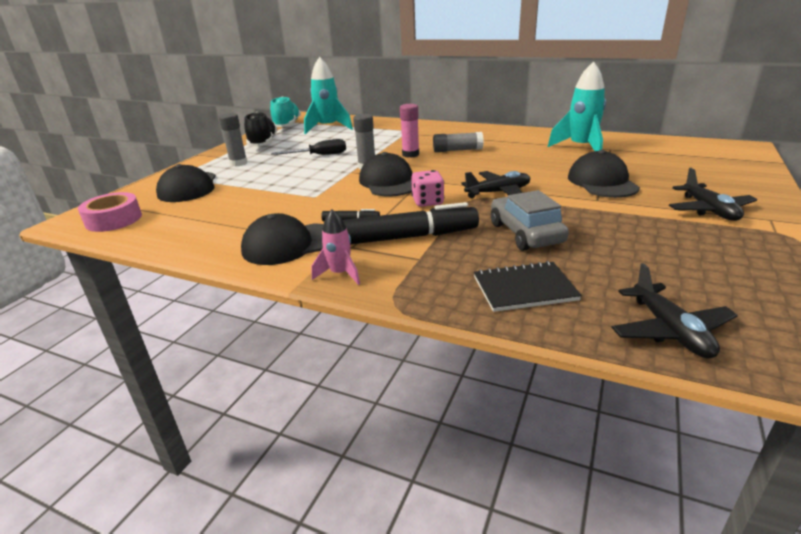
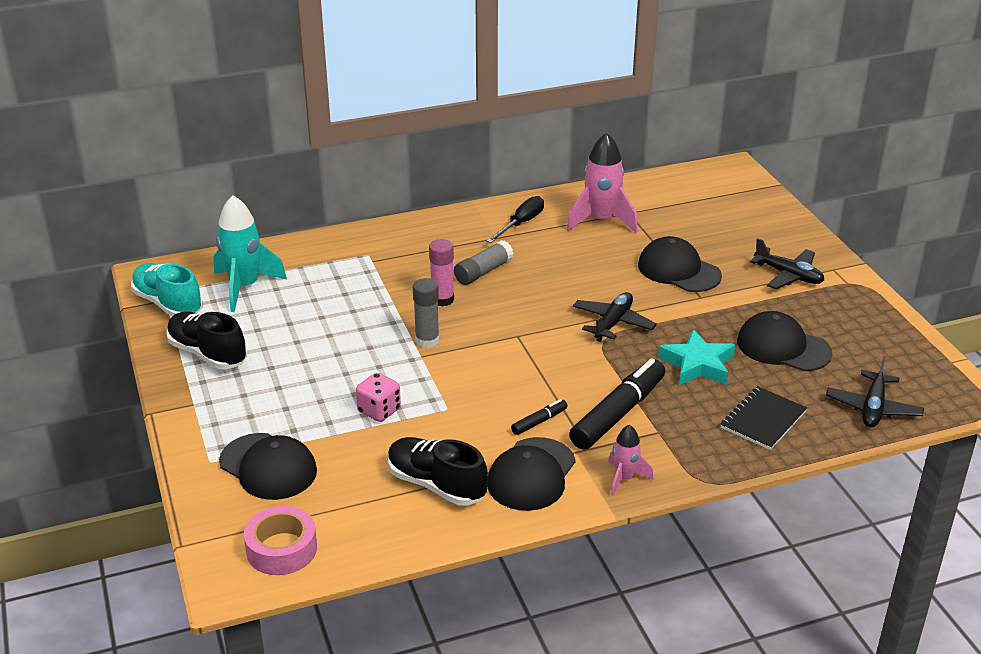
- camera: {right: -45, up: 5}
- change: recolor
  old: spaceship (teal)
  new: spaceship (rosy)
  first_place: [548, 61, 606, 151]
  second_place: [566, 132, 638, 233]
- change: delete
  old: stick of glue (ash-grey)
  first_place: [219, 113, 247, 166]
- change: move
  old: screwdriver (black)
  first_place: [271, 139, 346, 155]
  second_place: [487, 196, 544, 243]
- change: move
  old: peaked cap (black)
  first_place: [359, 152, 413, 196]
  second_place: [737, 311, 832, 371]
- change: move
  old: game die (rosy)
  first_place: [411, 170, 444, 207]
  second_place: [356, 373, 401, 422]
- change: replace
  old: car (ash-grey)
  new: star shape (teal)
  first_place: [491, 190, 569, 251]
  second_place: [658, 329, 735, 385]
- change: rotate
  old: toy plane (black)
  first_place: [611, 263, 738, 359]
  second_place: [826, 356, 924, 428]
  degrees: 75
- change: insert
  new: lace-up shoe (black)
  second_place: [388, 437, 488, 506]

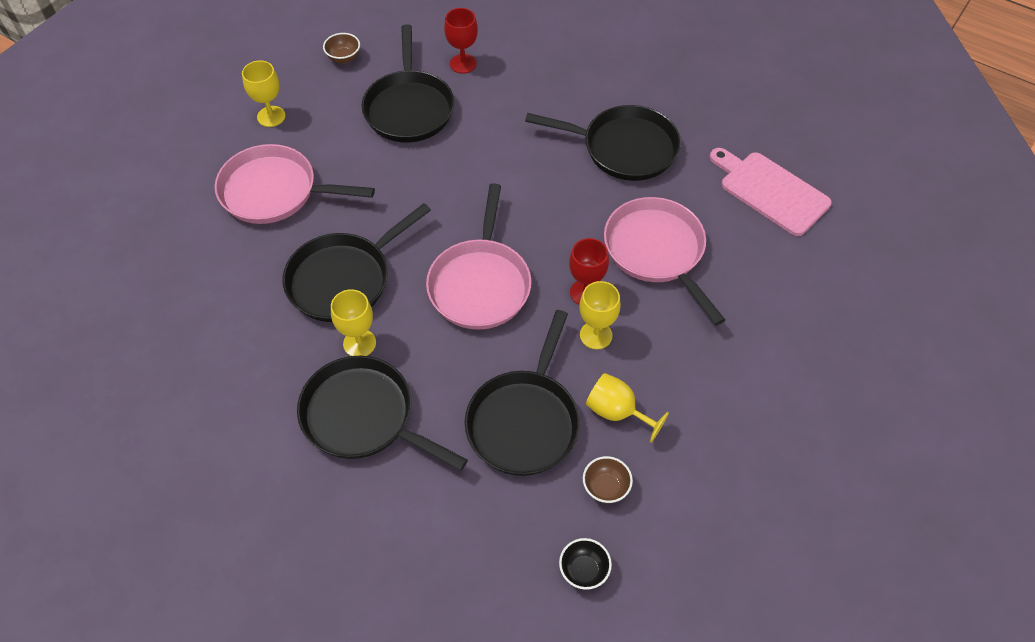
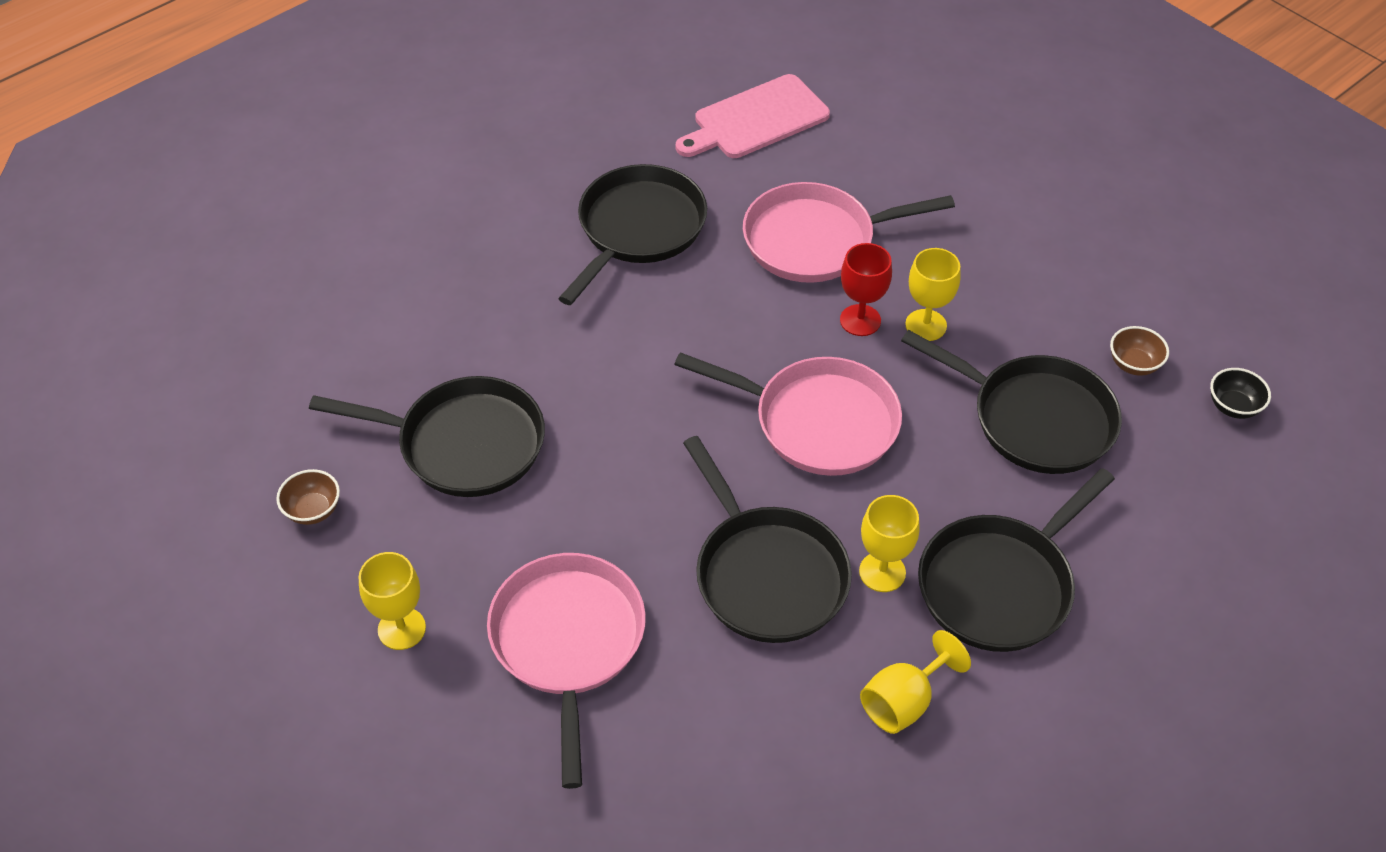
- camera: {right: -75, up: -5}
- change: delete
  old: chalice (red)
  first_place: [444, 8, 478, 74]
- change: rotate
  old: skillet (rosy)
  first_place: [215, 144, 375, 224]
  second_place: [487, 553, 646, 789]
  degrees: 150
- change: move
  old: chalice (golden)
  first_place: [586, 373, 669, 443]
  second_place: [860, 630, 971, 734]

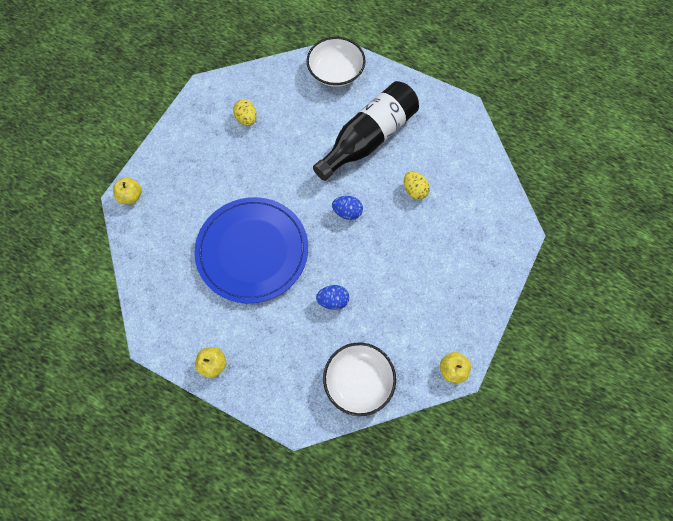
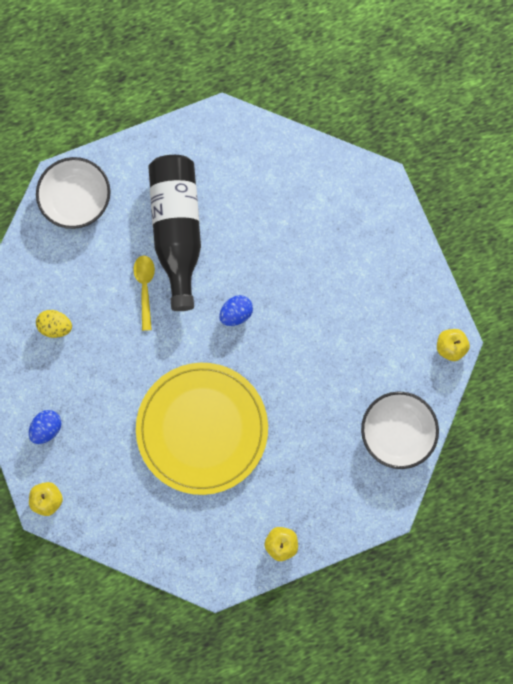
- camera: {right: -50, up: 10}
- change: delete
  old: egg shape (golden)
  first_place: [404, 171, 430, 200]
- change: recolor
  old: dinner plate (blue)
  new: dinner plate (golden)
  first_place: [194, 197, 308, 303]
  second_place: [136, 363, 268, 495]
- change: move
  old: egg shape (blue)
  first_place: [316, 285, 349, 310]
  second_place: [29, 410, 61, 444]
- change: insert
  new: tablespoon (golden)
  second_place: [133, 255, 155, 331]

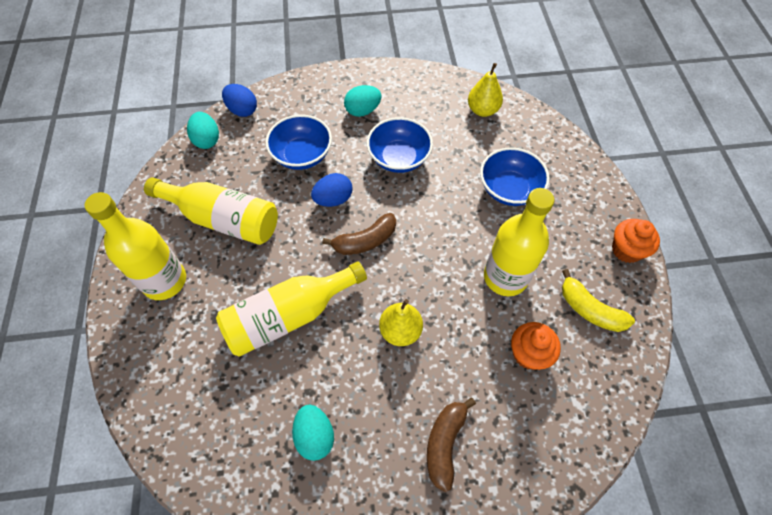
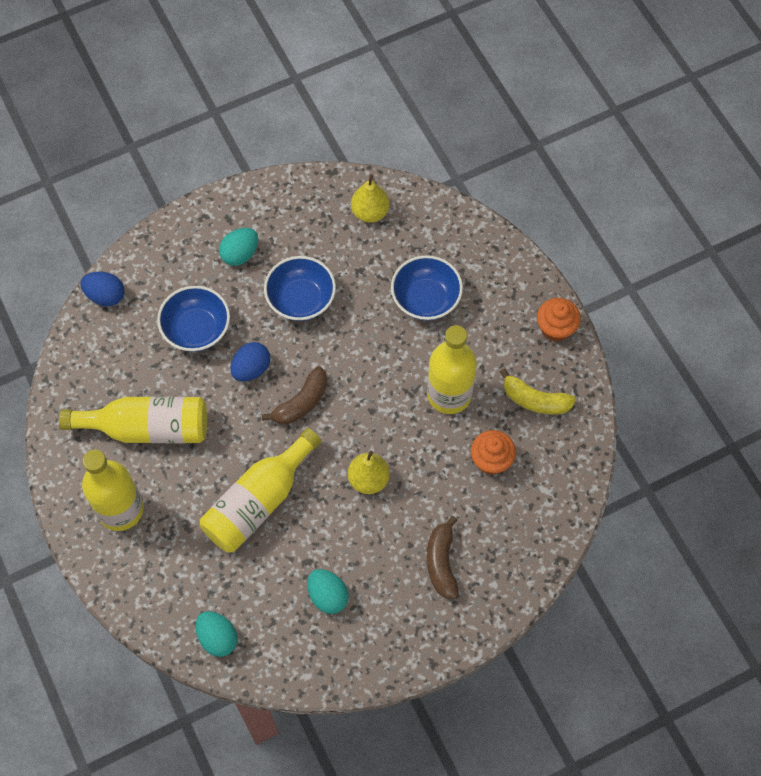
- camera: {right: -20, up: 5}
- change: move
  old: egg shape (teal)
  first_place: [187, 112, 219, 149]
  second_place: [195, 611, 238, 657]

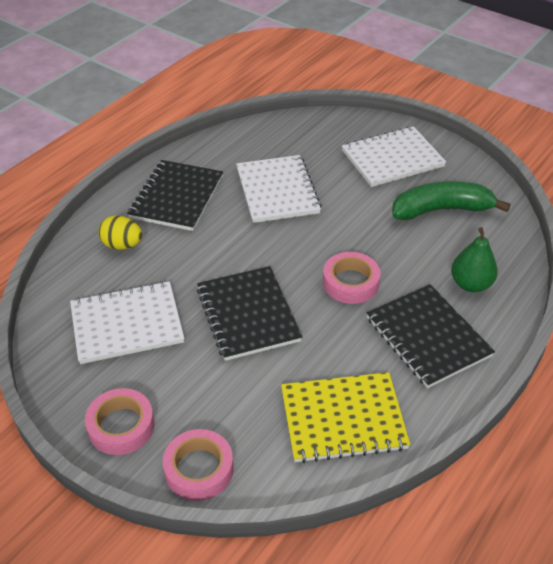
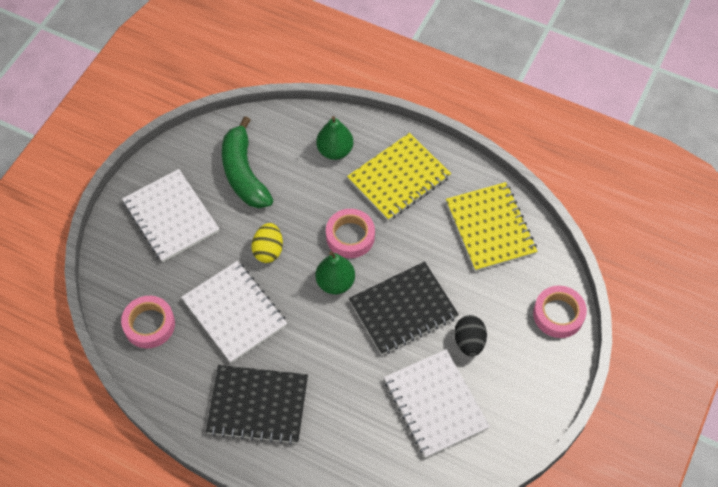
- camera: {right: -100, up: 15}
- change: rotate
  old: notepad (white)
  first_place: [236, 155, 322, 223]
  second_place: [181, 261, 287, 363]
  degrees: 75
- change: move
  old: egg shape (golden)
  first_place: [98, 216, 142, 250]
  second_place: [251, 223, 283, 263]
- change: recolor
  old: notepad (black)
  new: notepad (golden)
  first_place: [367, 284, 495, 388]
  second_place: [347, 133, 451, 221]
- change: move
  old: sticky tape (rosy)
  first_place: [85, 388, 155, 455]
  second_place: [121, 296, 175, 348]
- change: insert
  new: pear fruit (emerald)
  second_place: [315, 251, 355, 294]
- change: insert
  new: egg shape (black)
  second_place: [454, 315, 487, 357]

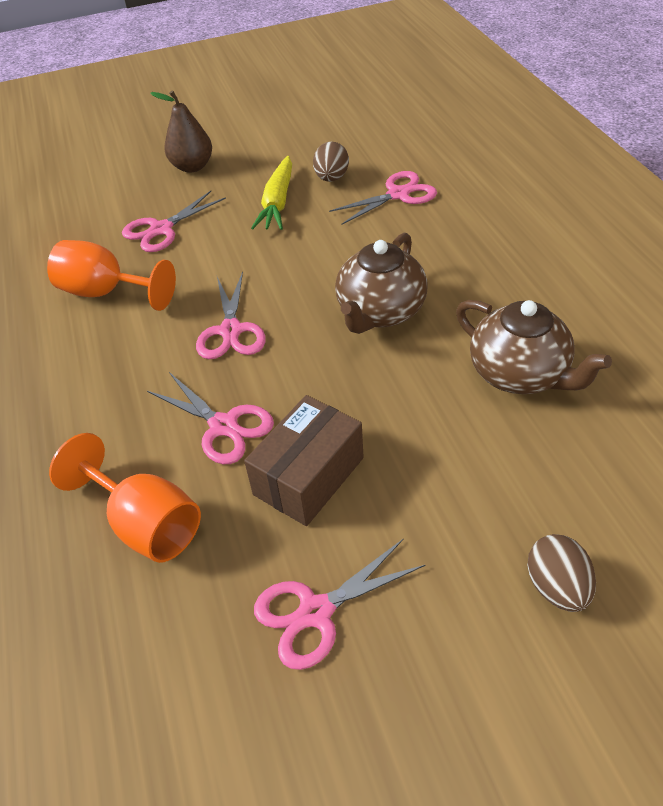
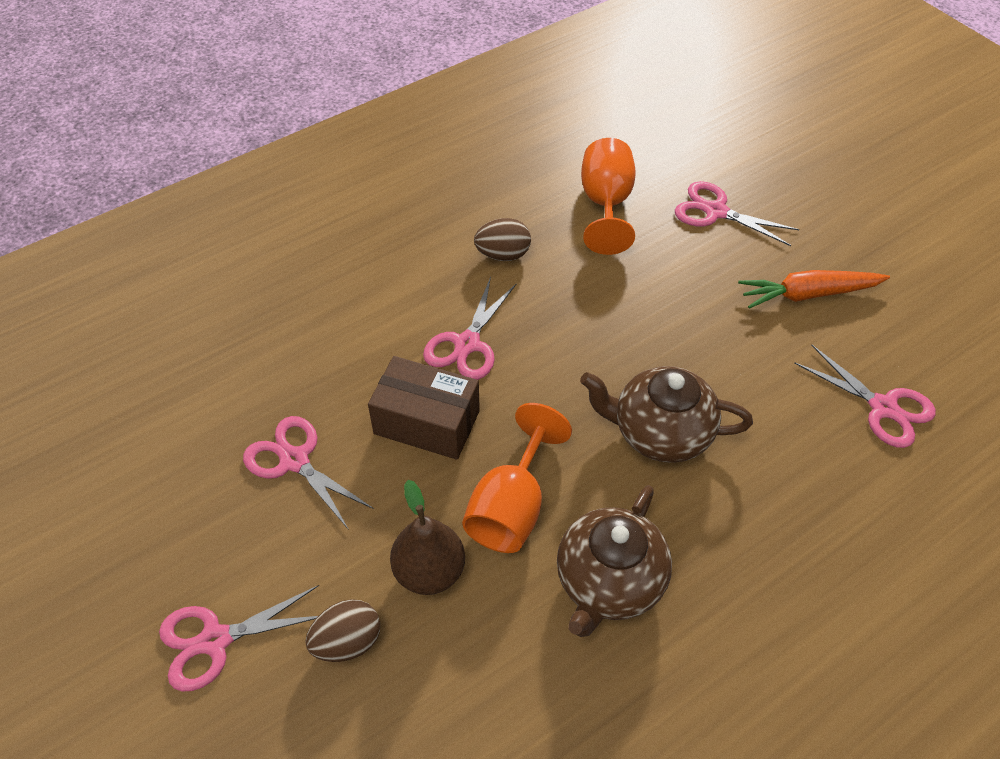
- camera: {right: 70, up: 5}
- change: move
  old: pear fruit (russet)
  first_place: [150, 90, 212, 173]
  second_place: [390, 480, 465, 595]
- change: move
  old: egg shape (russet)
  first_place: [313, 141, 349, 182]
  second_place: [474, 218, 531, 261]
- change: recolor
  old: carrot (golden)
  new: carrot (orange-coloured)
  first_place: [251, 156, 292, 230]
  second_place: [738, 270, 890, 309]
- change: move
  old: pair of scissors (rosy)
  first_place: [196, 272, 266, 359]
  second_place: [159, 585, 319, 692]
- change: move
  old: chalice (orange-coloured)
  first_place: [49, 433, 201, 563]
  second_place: [462, 403, 572, 553]

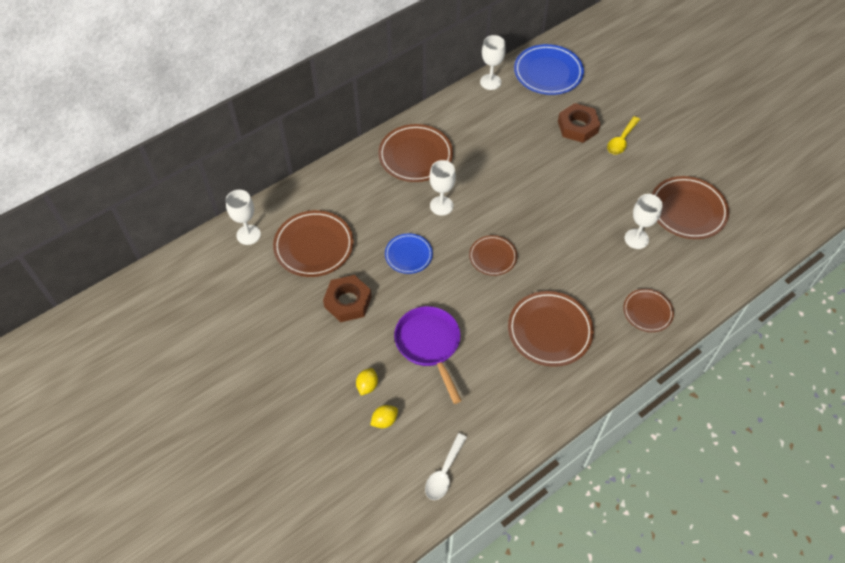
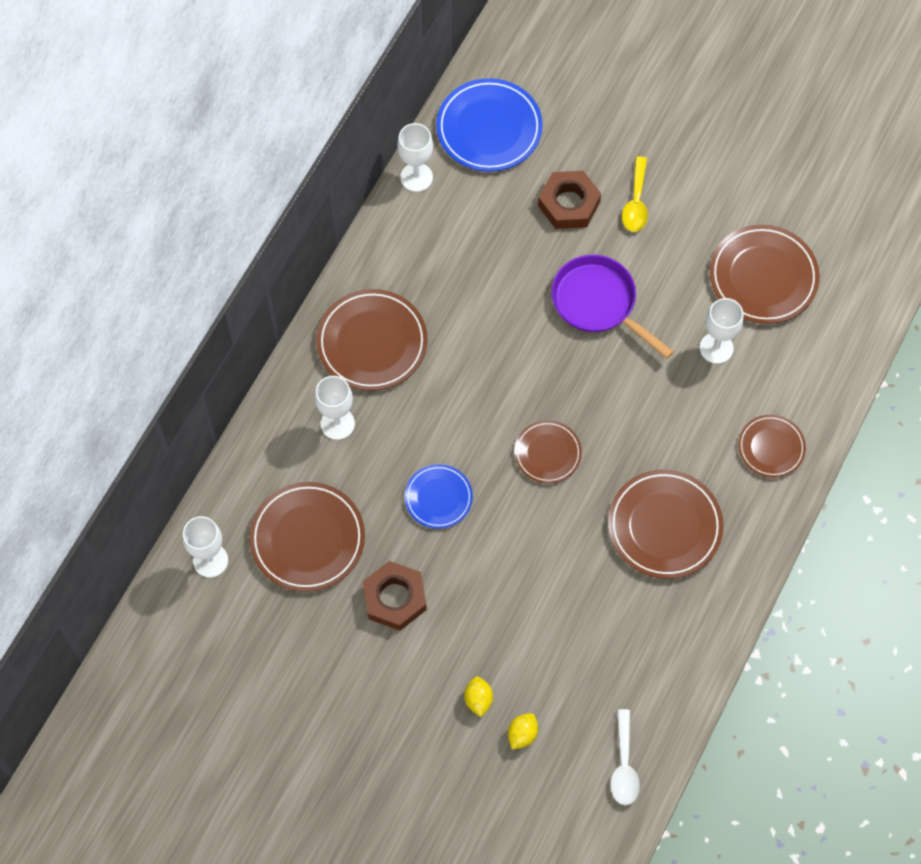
- camera: {right: -25, up: 10}
- change: move
  old: chalice (white)
  first_place: [429, 160, 456, 216]
  second_place: [315, 376, 355, 440]
- change: move
  old: skillet (violet)
  first_place: [394, 306, 462, 404]
  second_place: [552, 255, 674, 359]

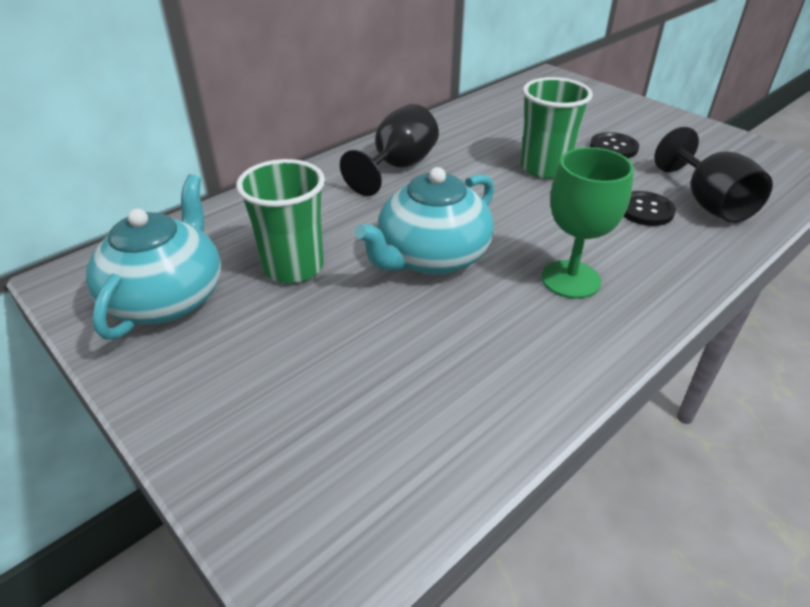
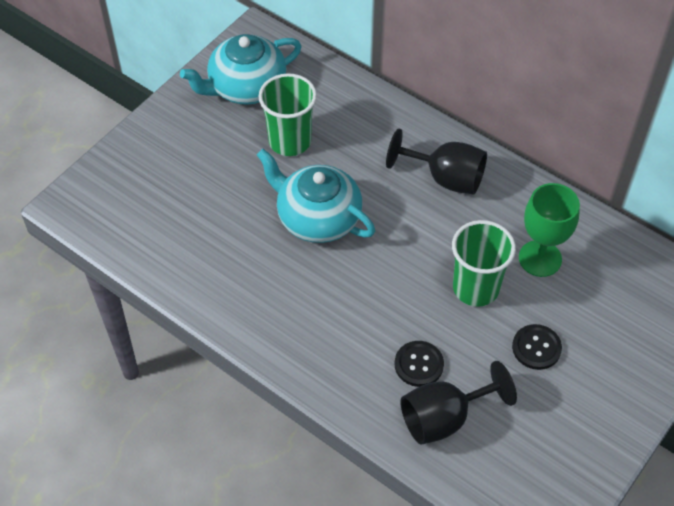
- camera: {right: 80, up: 15}
- change: move
  old: chalice (emerald)
  first_place: [541, 147, 634, 299]
  second_place: [519, 183, 580, 277]
- change: rotate
  old: china teapot (teal)
  first_place: [86, 174, 221, 340]
  second_place: [180, 34, 302, 105]
  degrees: 150

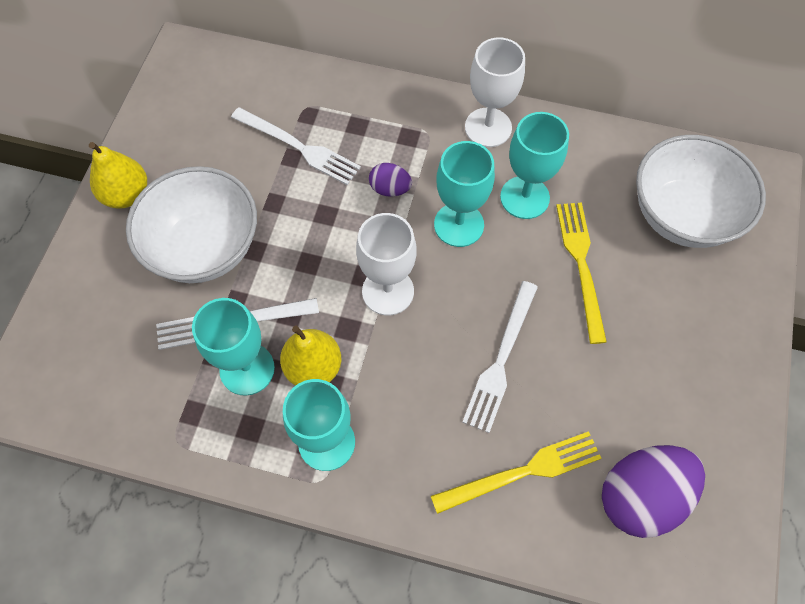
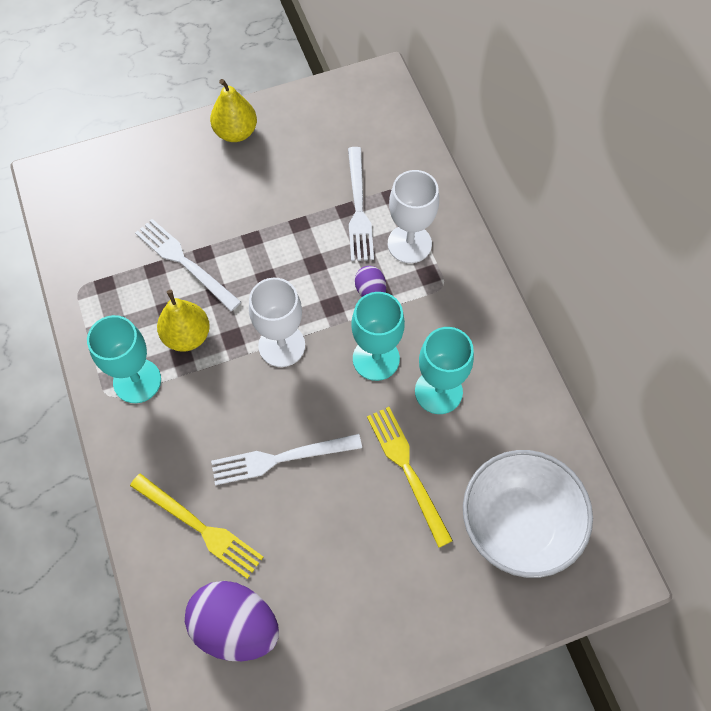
- camera: {right: 55, up: 0}
- change: move
  old: chalice (white)
  first_place: [465, 37, 525, 147]
  second_place: [388, 170, 439, 263]
- change: delete
  old: bowl (white)
  first_place: [126, 166, 257, 283]
- change: rotate
  old: table fork (golden)
  first_place: [556, 202, 607, 344]
  second_place: [367, 407, 453, 548]
  degrees: -75
- change: delete
  old: chalice (teal)
  first_place: [192, 298, 275, 396]

